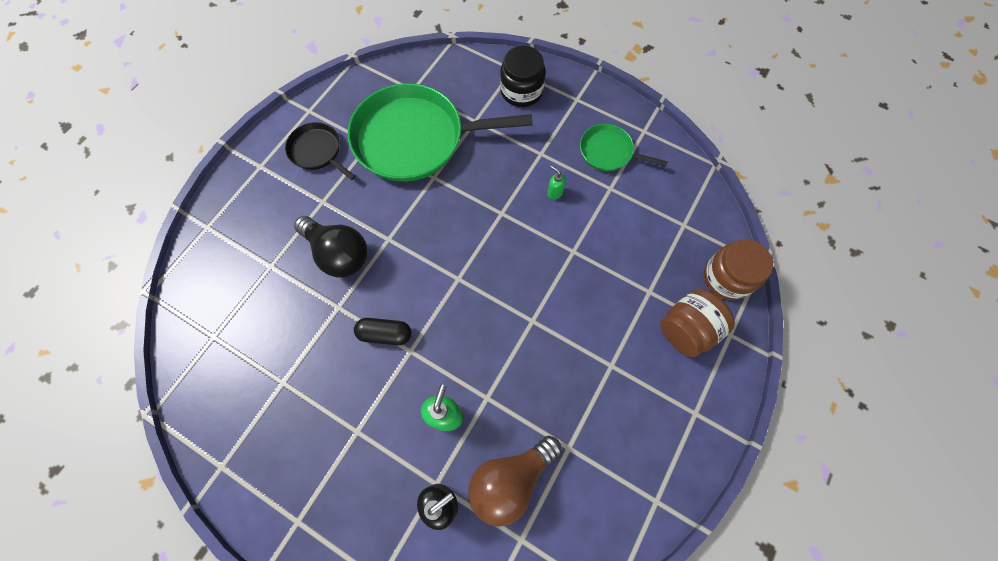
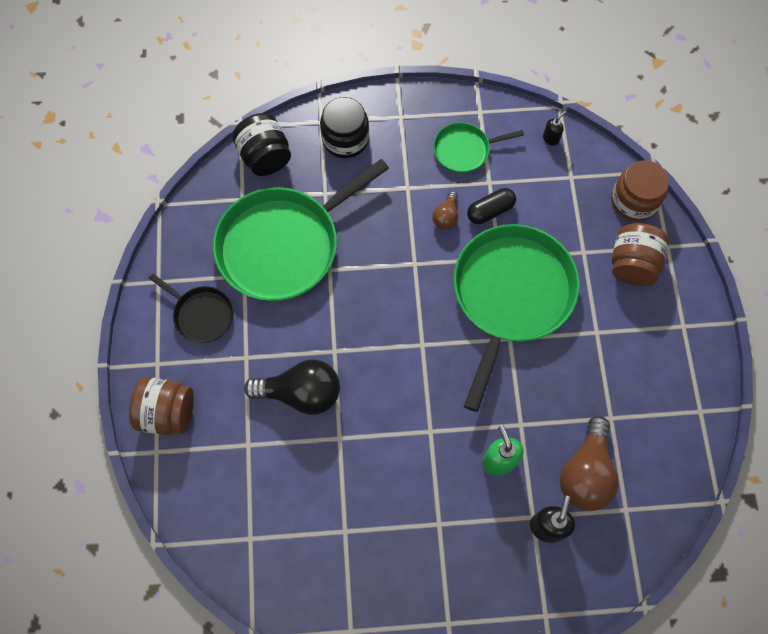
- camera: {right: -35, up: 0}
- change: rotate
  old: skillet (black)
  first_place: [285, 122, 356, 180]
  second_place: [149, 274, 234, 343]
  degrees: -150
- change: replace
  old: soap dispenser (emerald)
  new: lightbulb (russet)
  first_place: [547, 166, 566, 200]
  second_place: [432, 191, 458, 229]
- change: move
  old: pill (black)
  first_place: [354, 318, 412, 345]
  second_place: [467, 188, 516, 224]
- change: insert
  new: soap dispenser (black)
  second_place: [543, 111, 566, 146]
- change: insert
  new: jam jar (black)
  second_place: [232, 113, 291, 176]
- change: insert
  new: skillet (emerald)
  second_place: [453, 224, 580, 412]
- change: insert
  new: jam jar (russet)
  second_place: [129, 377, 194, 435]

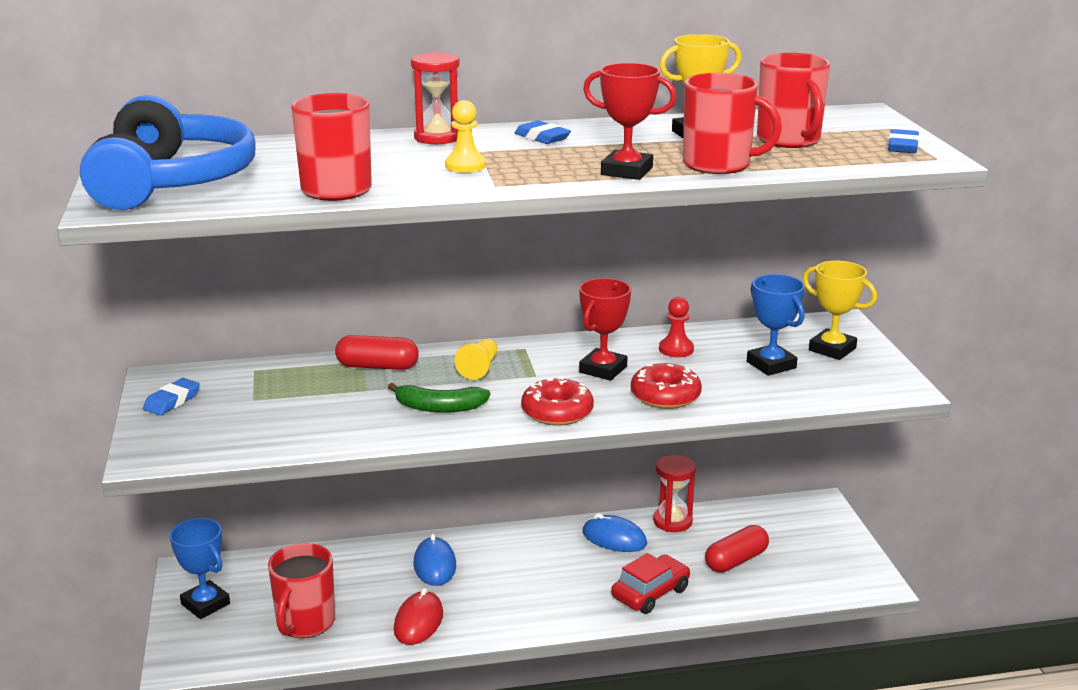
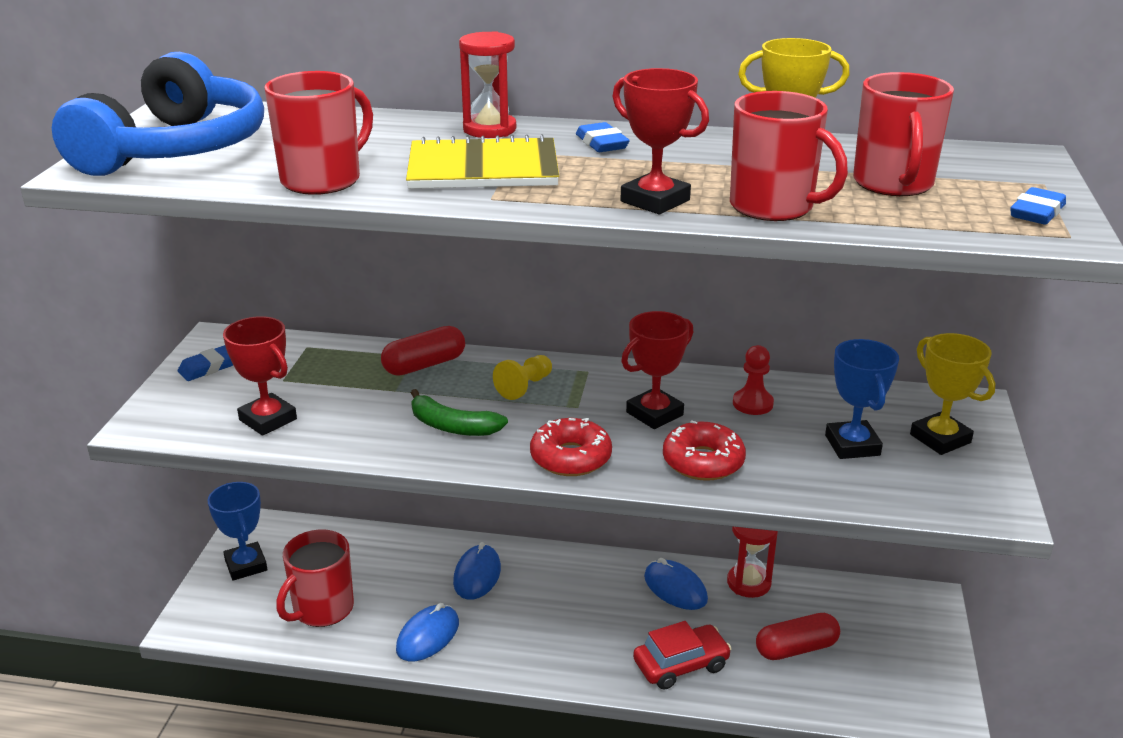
- camera: {right: 20, up: 5}
- change: replace
  old: chess pawn (golden)
  new: notepad (golden)
  first_place: [445, 100, 486, 173]
  second_place: [406, 134, 559, 189]
- change: rotate
  old: pill (red)
  first_place: [335, 335, 419, 370]
  second_place: [381, 326, 465, 376]
  degrees: -60
- change: recolor
  old: PC mouse (red)
  new: PC mouse (blue)
  first_place: [394, 588, 443, 645]
  second_place: [396, 603, 459, 661]
- change: insert
  new: trophy (red)
  second_place: [223, 316, 297, 436]

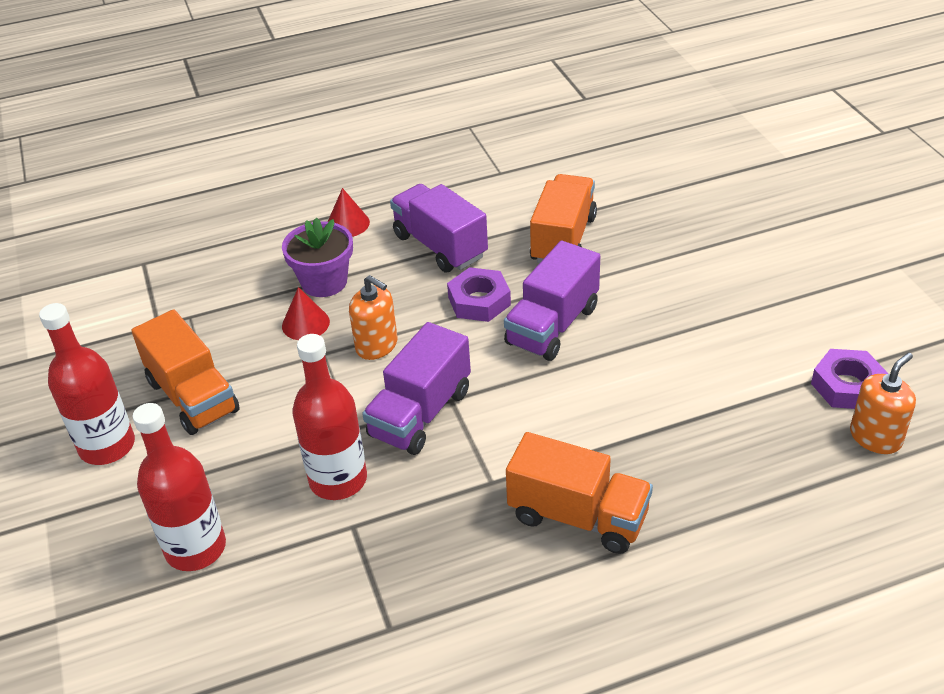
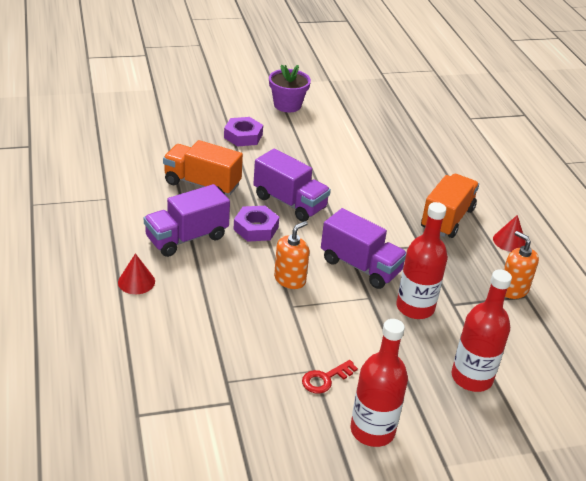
- camera: {right: -90, up: -5}
- change: move
  old: flower pot (violet)
  first_place: [282, 217, 353, 297]
  second_place: [269, 65, 311, 112]
- change: move
  old: solid cone (red)
  first_place: [282, 287, 330, 340]
  second_place: [493, 215, 526, 252]
- change: replace
  old: lorry (orange-coloured)
  new: latchkey (red)
  first_place: [131, 309, 240, 435]
  second_place: [302, 360, 358, 394]
- change: move
  old: hex nut (violet)
  first_place: [811, 349, 889, 409]
  second_place: [224, 117, 263, 147]
- change: move
  old: soap dispenser (orange-coloured)
  first_place: [850, 352, 916, 454]
  second_place: [504, 231, 539, 299]

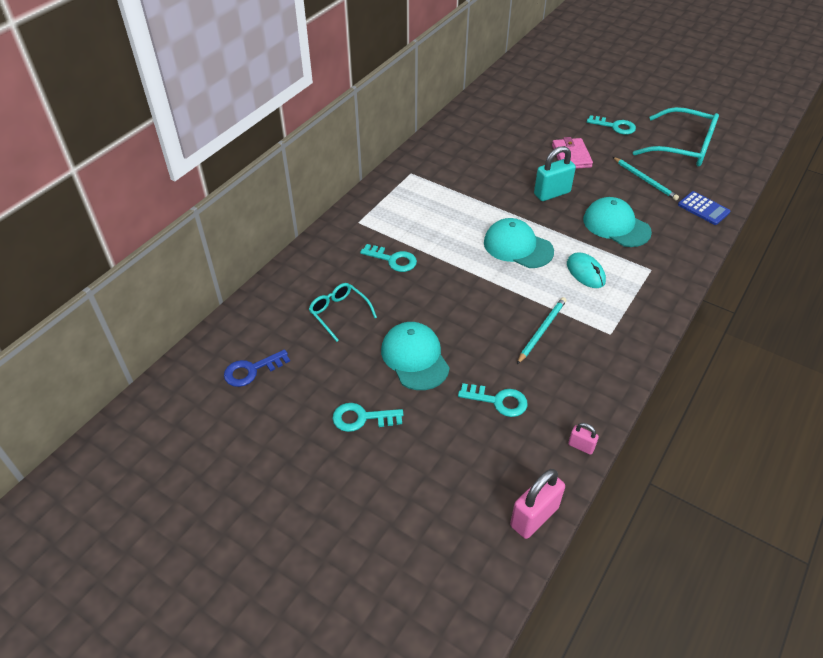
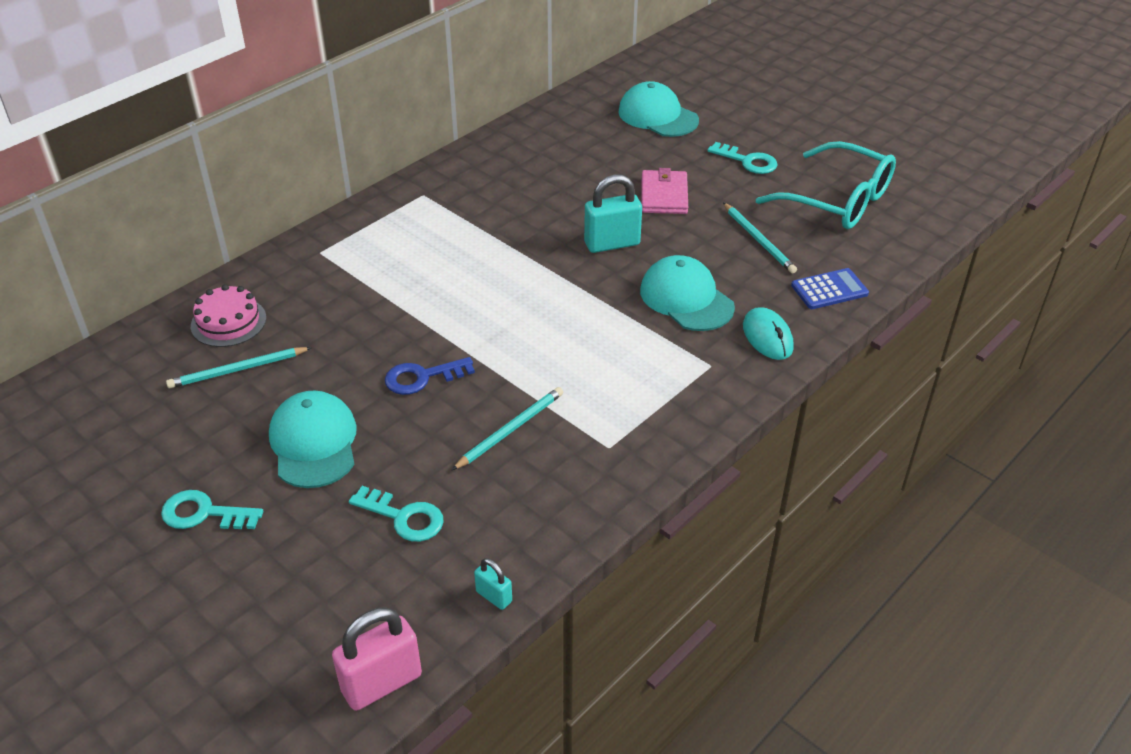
- camera: {right: 10, up: -5}
- change: rotate
  old: adding machine (blue)
  first_place: [678, 191, 730, 225]
  second_place: [791, 268, 869, 309]
  degrees: -75
- change: move
  old: peaked cap (teal)
  first_place: [484, 218, 554, 268]
  second_place: [618, 81, 699, 137]
- change: delete
  old: latchkey (teal)
  first_place: [360, 244, 417, 272]
- change: move
  old: PC mouse (teal)
  first_place: [567, 252, 606, 288]
  second_place: [743, 307, 794, 360]
- change: replace
  old: eyeglasses (teal)
  new: wooden pencil (teal)
  first_place: [309, 283, 377, 342]
  second_place: [166, 347, 312, 388]
- change: move
  old: latchkey (blue)
  first_place: [224, 349, 290, 387]
  second_place: [385, 357, 475, 395]
- change: recolor
  old: lock (rosy)
  new: lock (teal)
  first_place: [568, 423, 599, 455]
  second_place: [474, 558, 512, 610]
- change: insert
  new: layer cake (rosy)
  second_place: [191, 284, 266, 347]

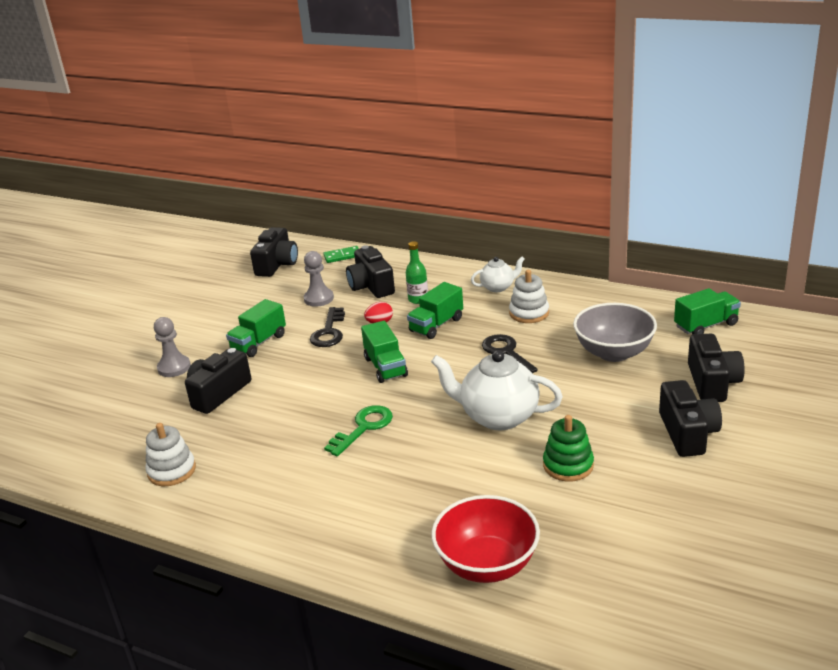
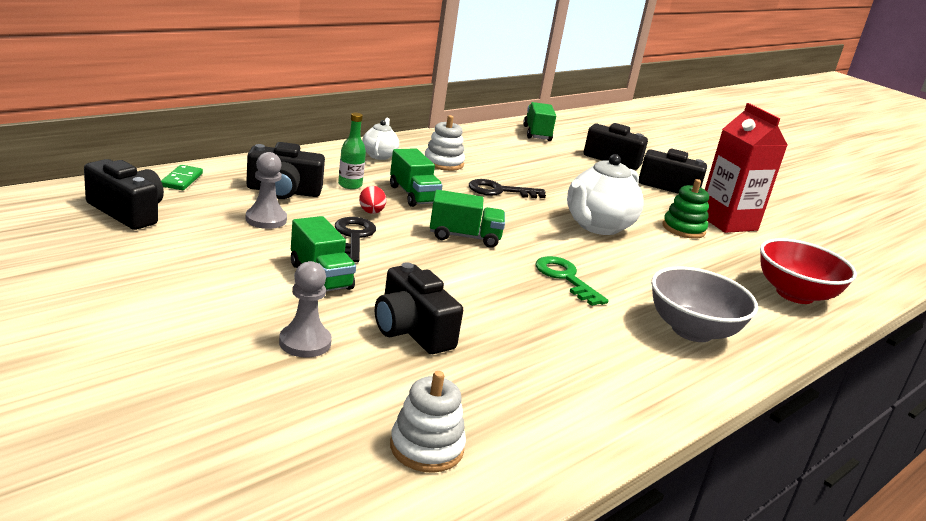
- camera: {right: -75, up: -5}
- change: move
  old: bowl (ash-grey)
  first_place: [573, 303, 657, 362]
  second_place: [651, 266, 758, 342]
- change: rotate
  old: latchkey (black)
  first_place: [310, 307, 345, 347]
  second_place: [335, 217, 376, 262]
  degrees: -120
- change: move
  old: stacking toy (white)
  first_place: [145, 423, 196, 486]
  second_place: [390, 371, 466, 473]
- change: insert
  new: juice carton (red)
  second_place: [705, 103, 787, 233]

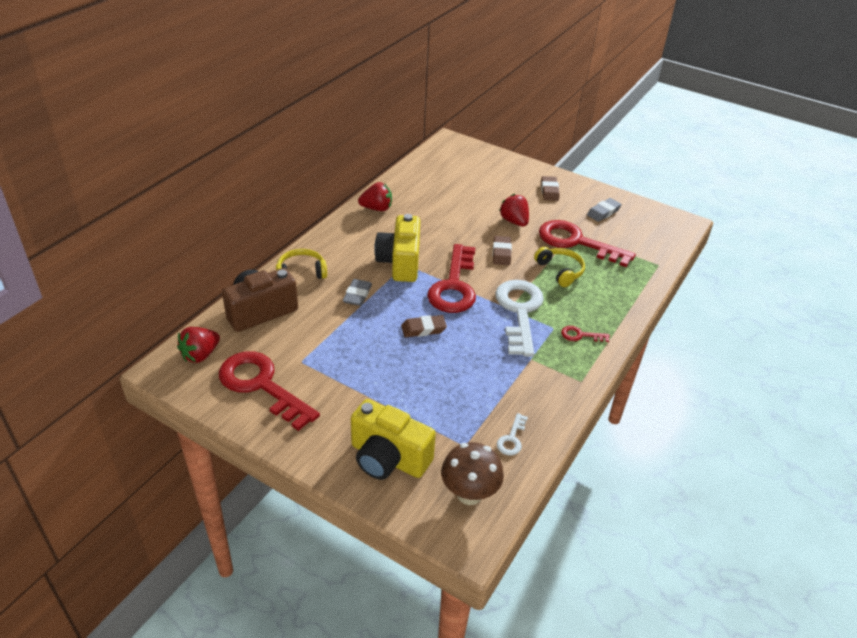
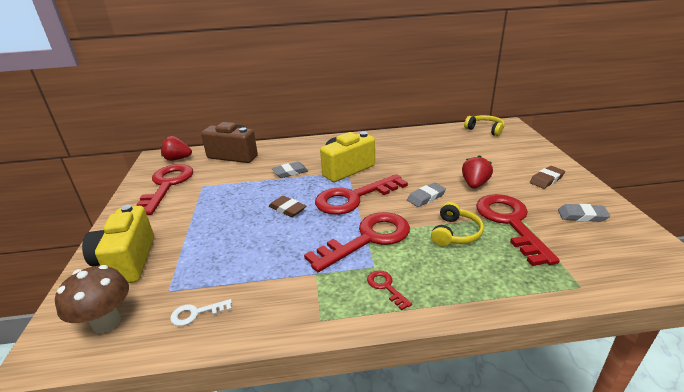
- camera: {right: 55, up: -10}
- change: delete
  old: strawberry (red)
  first_place: [358, 182, 392, 211]
- change: recolor
  old: gum eraser (russet)
  new: gum eraser (ash-grey)
  first_place: [493, 236, 512, 265]
  second_place: [407, 182, 446, 207]
- change: move
  old: headphones (golden)
  first_place: [276, 249, 327, 279]
  second_place: [464, 115, 505, 136]
- change: recolor
  old: latchkey (white)
  new: latchkey (red)
  first_place: [495, 280, 544, 357]
  second_place: [304, 212, 410, 272]

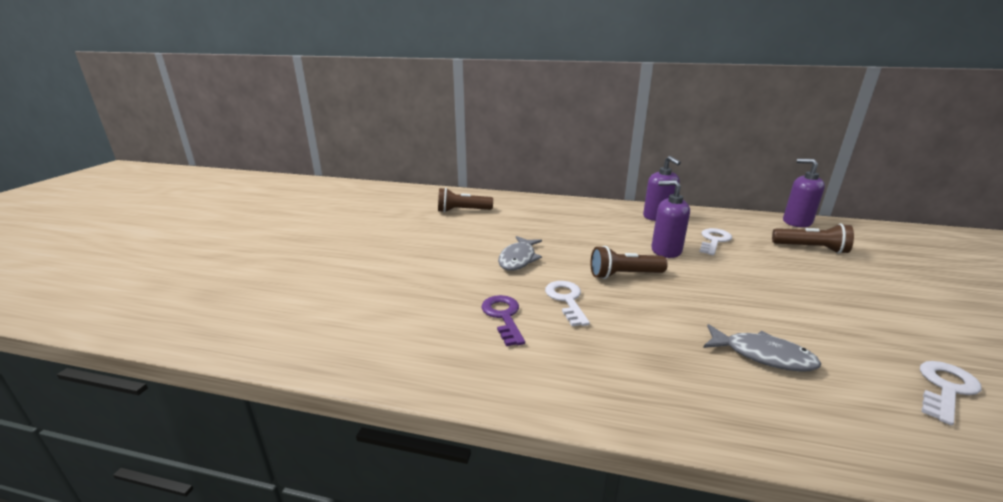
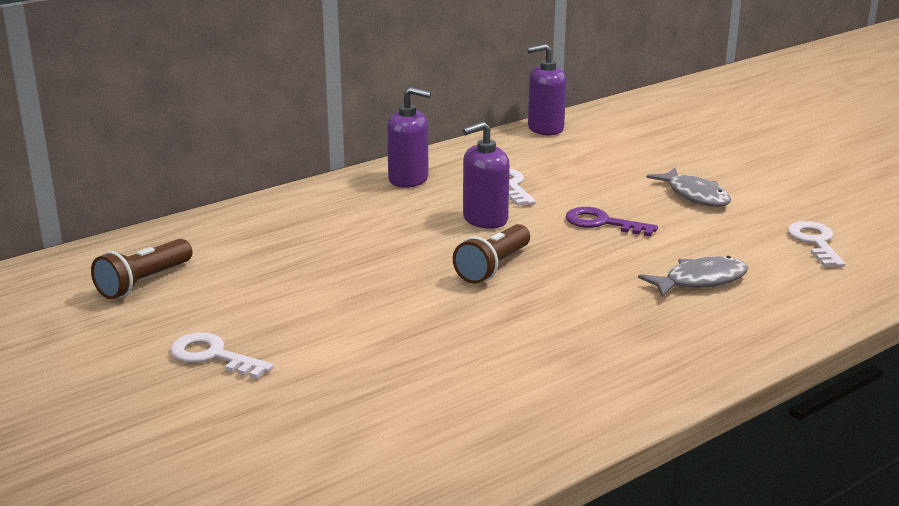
- camera: {right: -50, up: 0}
- change: delete
  old: pocket torch (russet)
  first_place: [772, 224, 854, 254]
- change: move
  old: fish (ash-grey)
  first_place: [498, 236, 542, 271]
  second_place: [647, 168, 731, 207]
- change: move
  old: latchkey (white)
  first_place: [545, 281, 590, 326]
  second_place: [170, 332, 273, 379]
- change: move
  old: latchkey (violet)
  first_place: [482, 295, 525, 346]
  second_place: [566, 207, 658, 236]

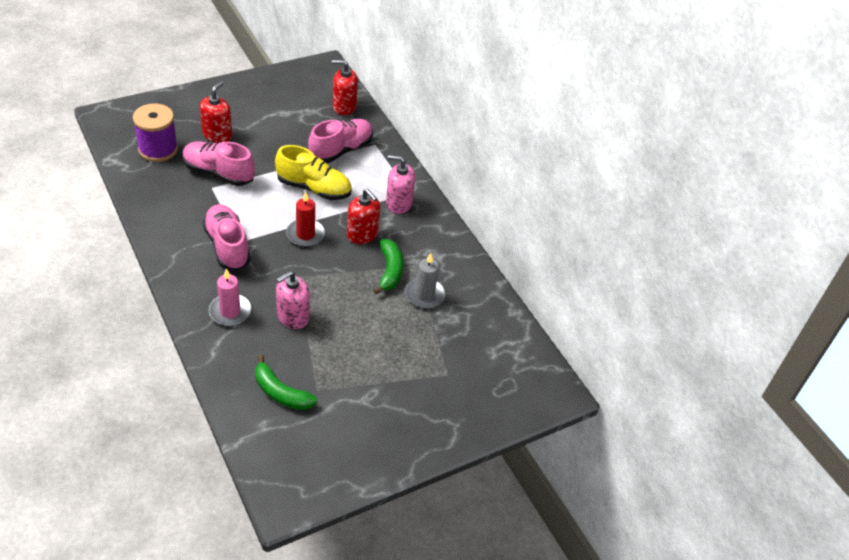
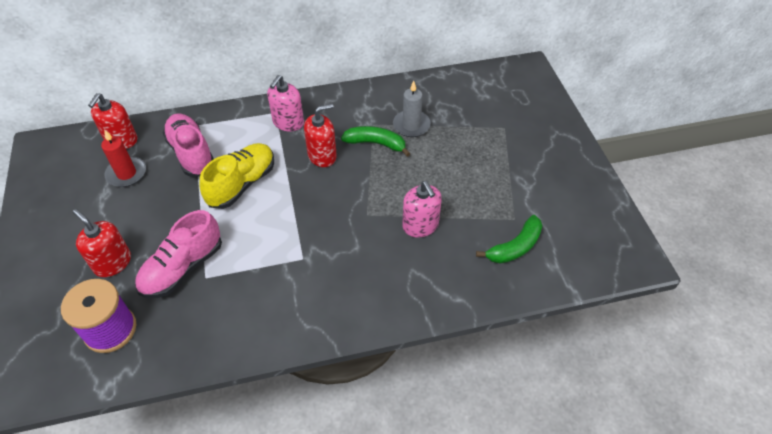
- camera: {right: -70, up: 5}
- change: move
  old: wax candle (red)
  first_place: [286, 191, 325, 247]
  second_place: [101, 130, 146, 187]
- change: delete
  old: lace-up shoe (rosy)
  first_place: [202, 204, 251, 270]
- change: delete
  old: wax candle (rosy)
  first_place: [209, 269, 251, 326]

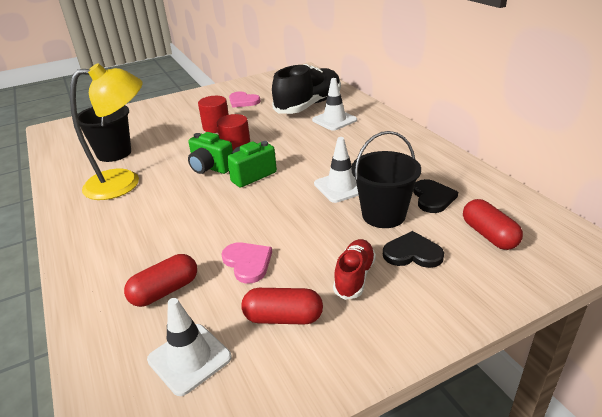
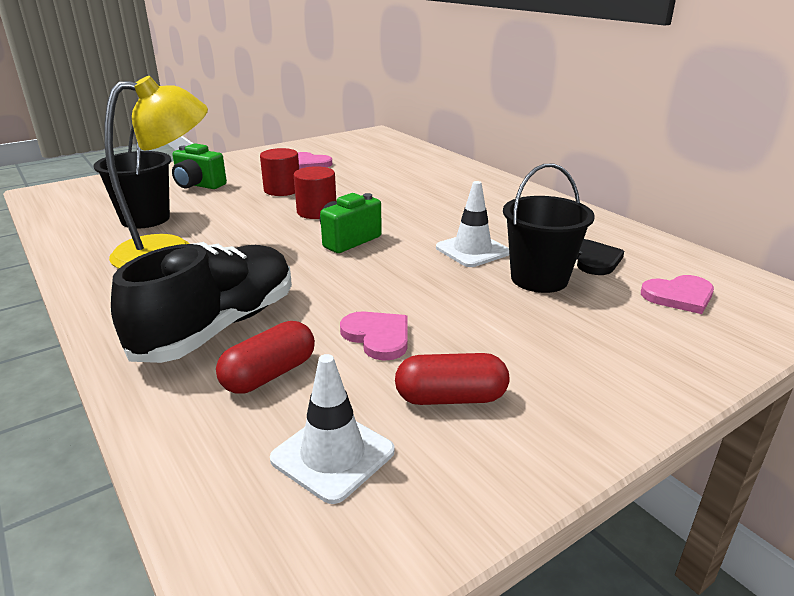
- camera: {right: -10, up: -5}
- change: move
  old: lace-up shoe (black)
  first_place: [272, 64, 341, 114]
  second_place: [111, 242, 292, 363]
- change: delete
  old: traffic cone (white)
  first_place: [312, 78, 357, 131]
- change: move
  old: camera (emerald)
  first_place: [188, 132, 233, 174]
  second_place: [172, 143, 227, 189]
- change: replace
  old: pill (red)
  new: heart shape (rosy)
  first_place: [463, 199, 523, 250]
  second_place: [641, 275, 714, 314]
- change: delete
  old: heart shape (black)
  first_place: [383, 231, 444, 268]
- change: delete
  old: lace-up shoe (red)
  first_place: [333, 239, 376, 300]

